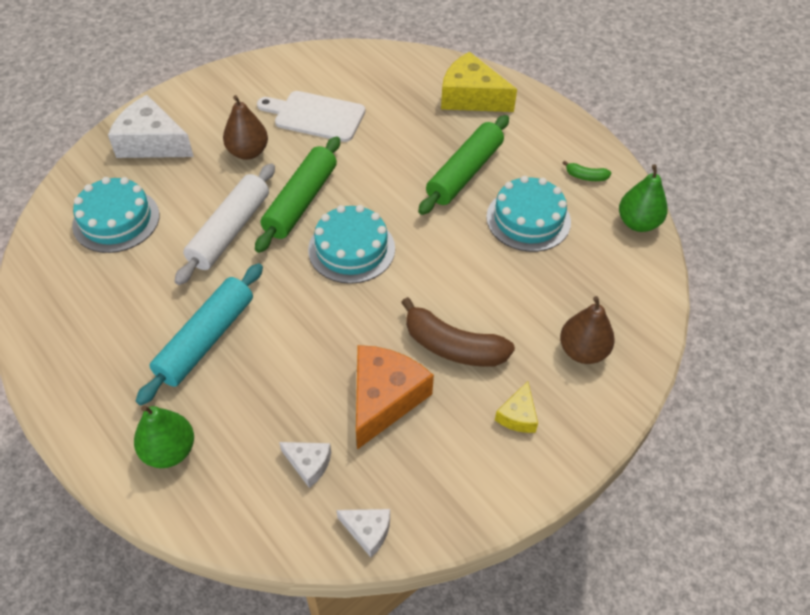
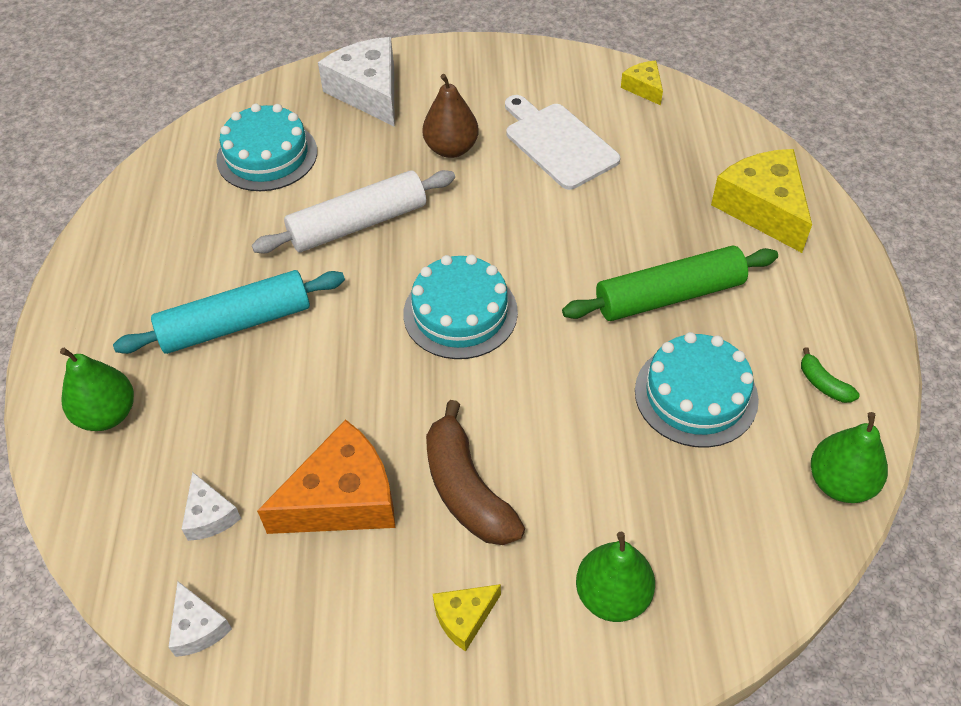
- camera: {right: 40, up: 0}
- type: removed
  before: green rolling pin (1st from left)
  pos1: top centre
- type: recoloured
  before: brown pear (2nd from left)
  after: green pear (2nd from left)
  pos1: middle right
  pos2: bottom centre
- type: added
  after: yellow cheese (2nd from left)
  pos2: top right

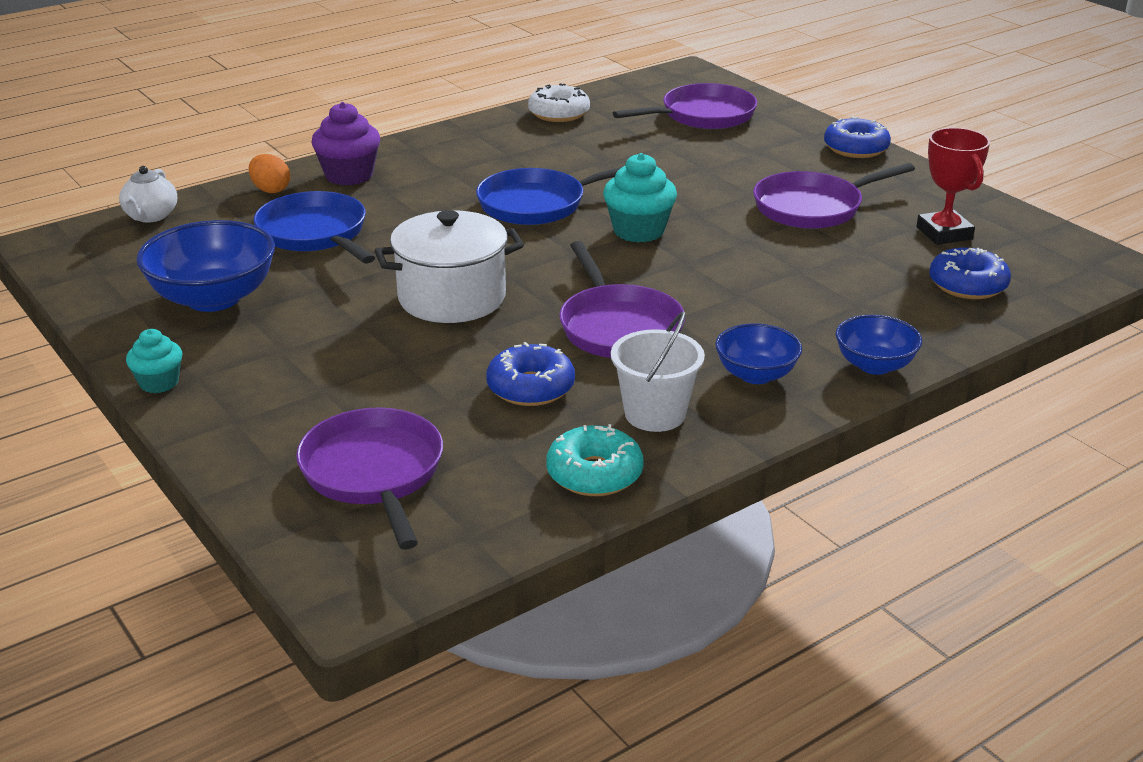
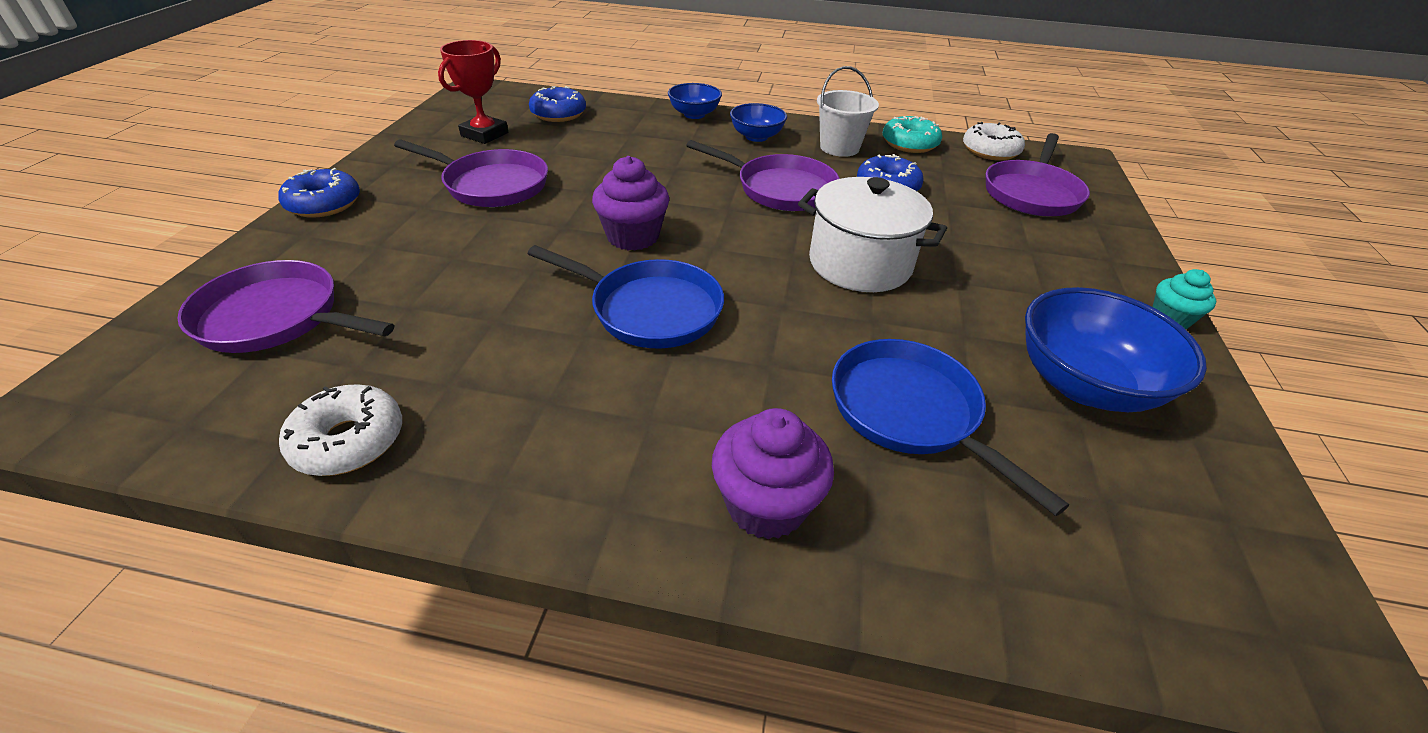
- camera: {right: -135, up: 10}
- type: recoloured
  before: turquoise cupcake (2nd from left)
  after: purple cupcake (1st from left)
  pos1: top centre
  pos2: top centre
- type: removed
  before: orange egg
  pos1: top left
- type: removed
  before: white teapot
  pos1: top left
- type: turned
  before: blue pan (1st from left in the first image)
  pos1: top left
  pos2: centre
  turn: 135
- type: turned
  before: purple pan (2nd from left in the first image)
  pos1: centre
  pos2: top centre
  turn: 90
- type: added
  after: white donut (2nd from left)
  pos2: top right

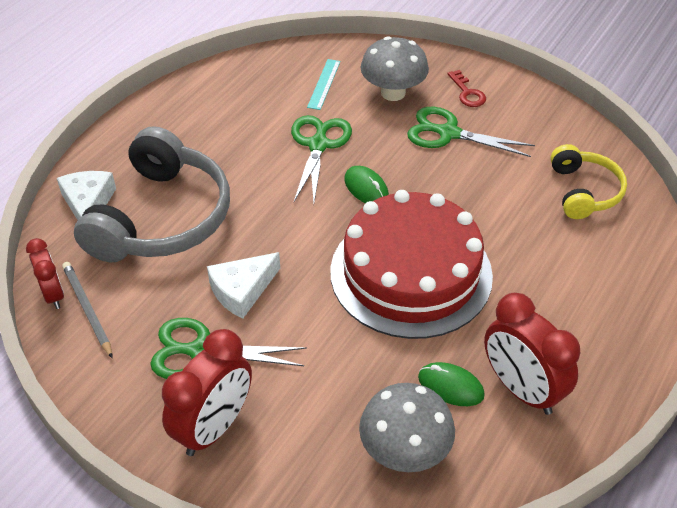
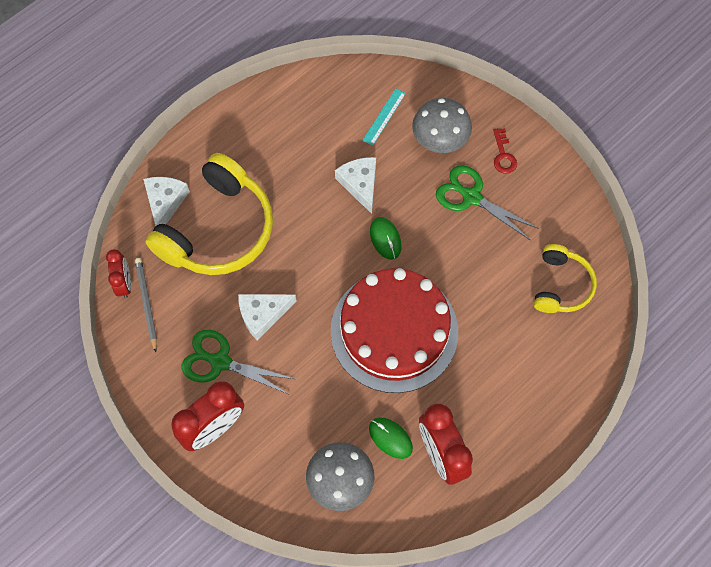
- camera: {right: 15, up: 20}
- type: replaced
  before: green scissors (2nd from left)
  after: white cheese (3rd from left)
  pos1: top centre
  pos2: top centre
- type: recoloured
  before: grey headphones
  after: yellow headphones (1st from left)
  pos1: middle left
  pos2: middle left

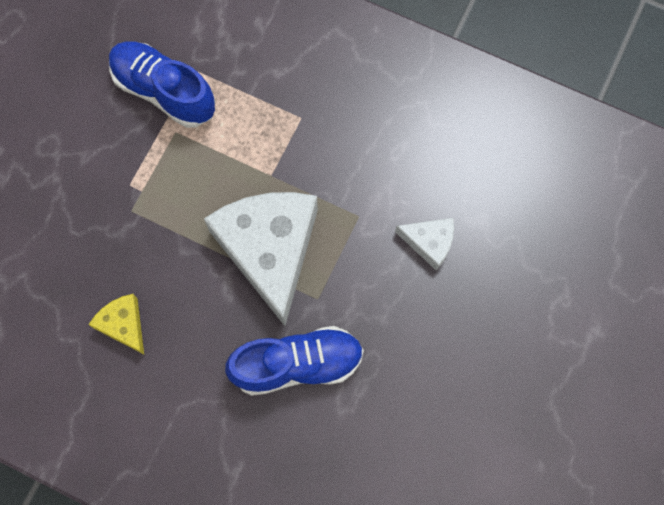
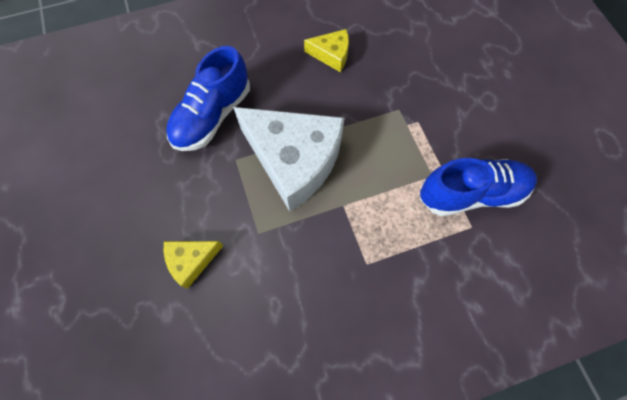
- camera: {right: 135, up: -5}
- type: recoloured
  before: white cheese (2nd from left)
  after: yellow cheese (1st from left)
  pos1: centre
  pos2: middle left

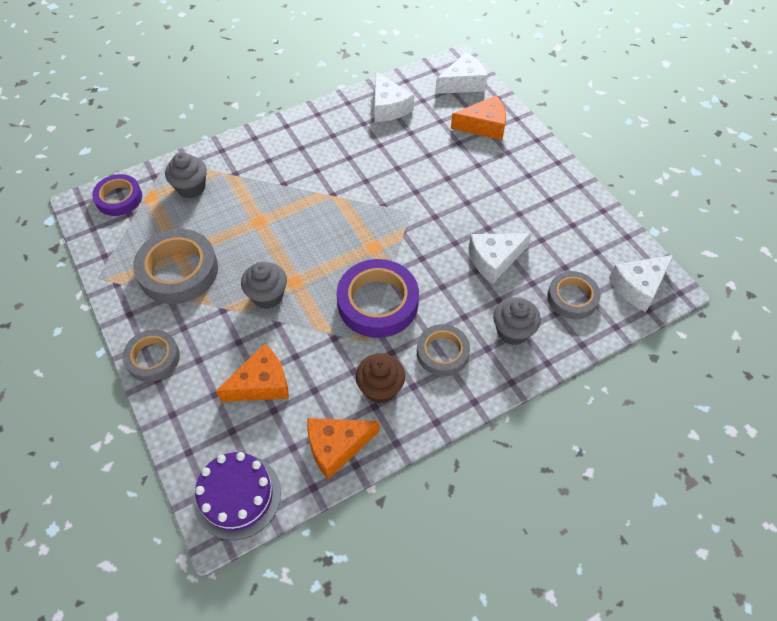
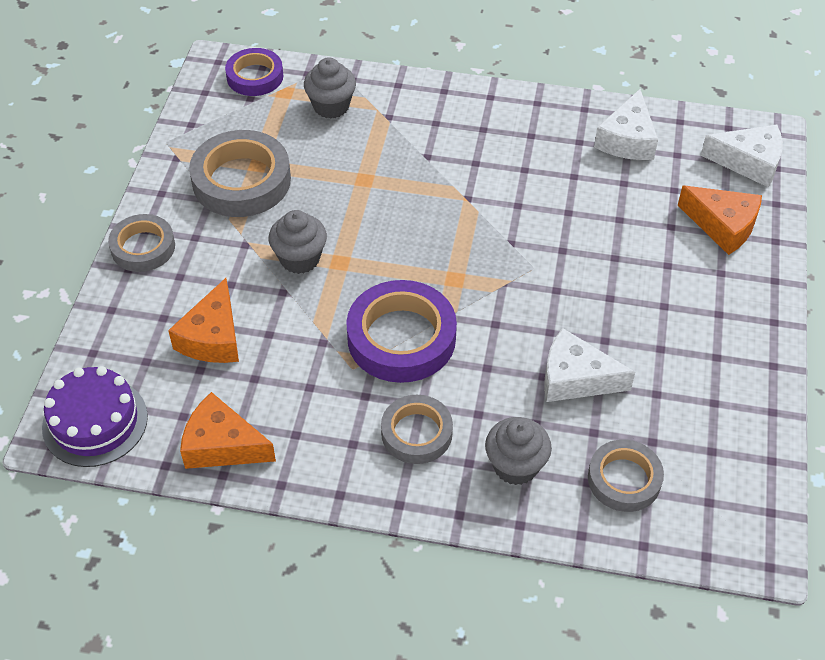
- camera: {right: 40, up: -5}
- type: removed
  before: white cheese (4th from left)
  pos1: middle right
- type: turned
  before: orange cheese (1st from left)
  pos1: middle left
  pos2: middle left
  turn: 90
- type: removed
  before: brown cupcake
  pos1: centre

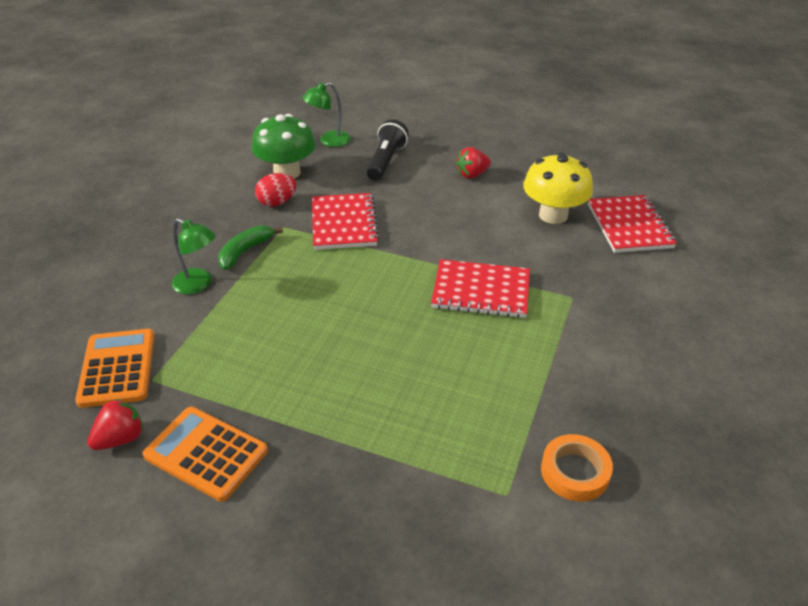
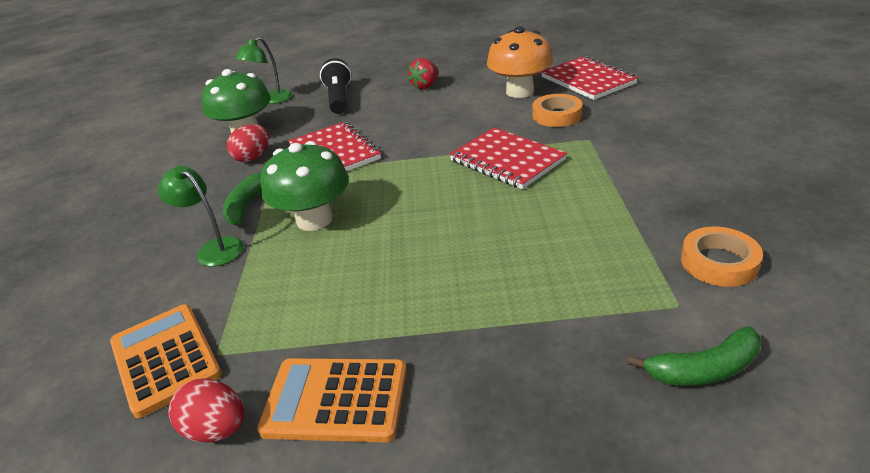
- camera: {right: -20, up: -5}
- type: recoloured
  before: yellow mushroom
  after: orange mushroom
  pos1: top right
  pos2: top centre
- type: turned
  before: green lamp (1st from left)
  pos1: middle left
  pos2: middle left
  turn: -150
- type: turned
  before: red notebook (2nd from left)
  pos1: centre
  pos2: centre
  turn: 60
- type: replaced
  before: red strawberry (1st from left)
  after: red egg (1st from left)
  pos1: bottom left
  pos2: bottom left
- type: added
  after: orange tape (1st from left)
  pos2: top centre
- type: added
  after: green mushroom (2nd from left)
  pos2: centre
- type: added
  after: green banana (2nd from left)
  pos2: bottom right

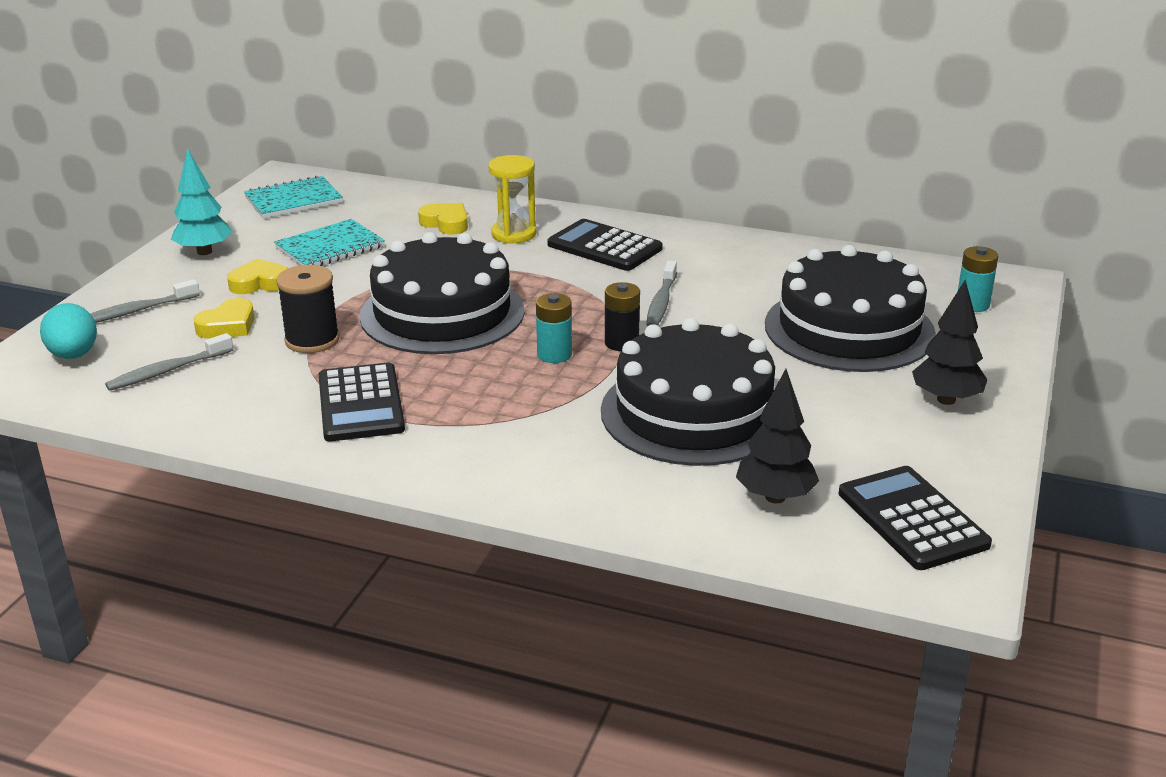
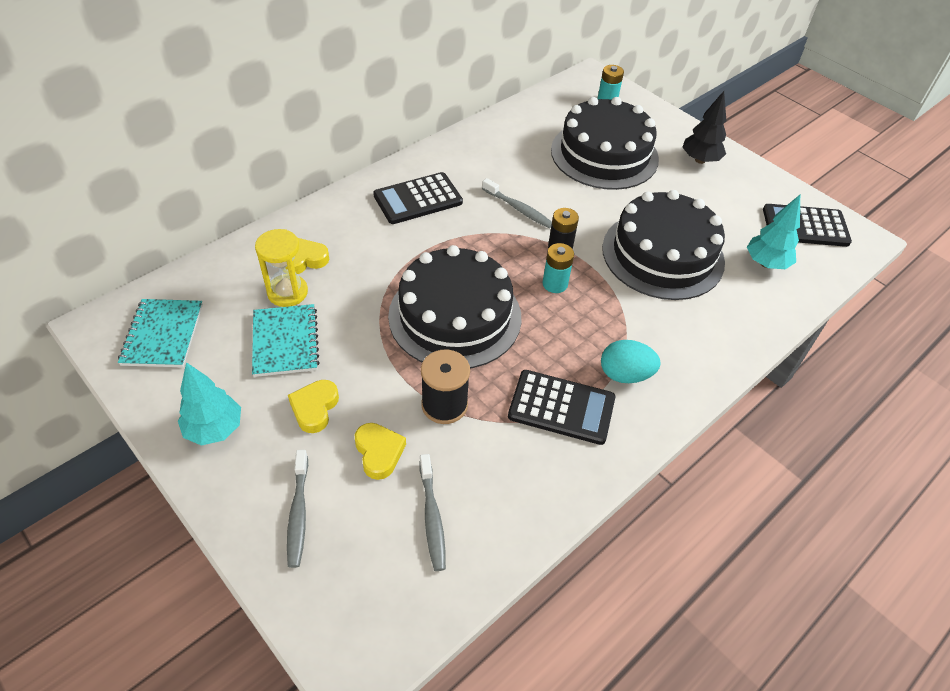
- camera: {right: -65, up: 20}
- type: moved
  before: yellow hourglass
  pos1: top centre
  pos2: middle left
- type: moved
  before: turquoise egg
  pos1: middle left
  pos2: centre
- type: recoloured
  before: black tree (1st from left)
  after: turquoise tree (2nd from left)
  pos1: centre
  pos2: middle right

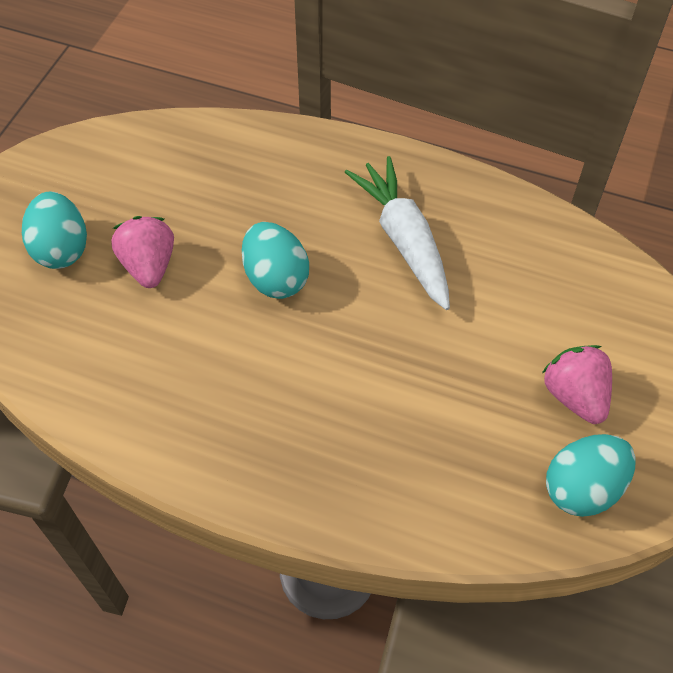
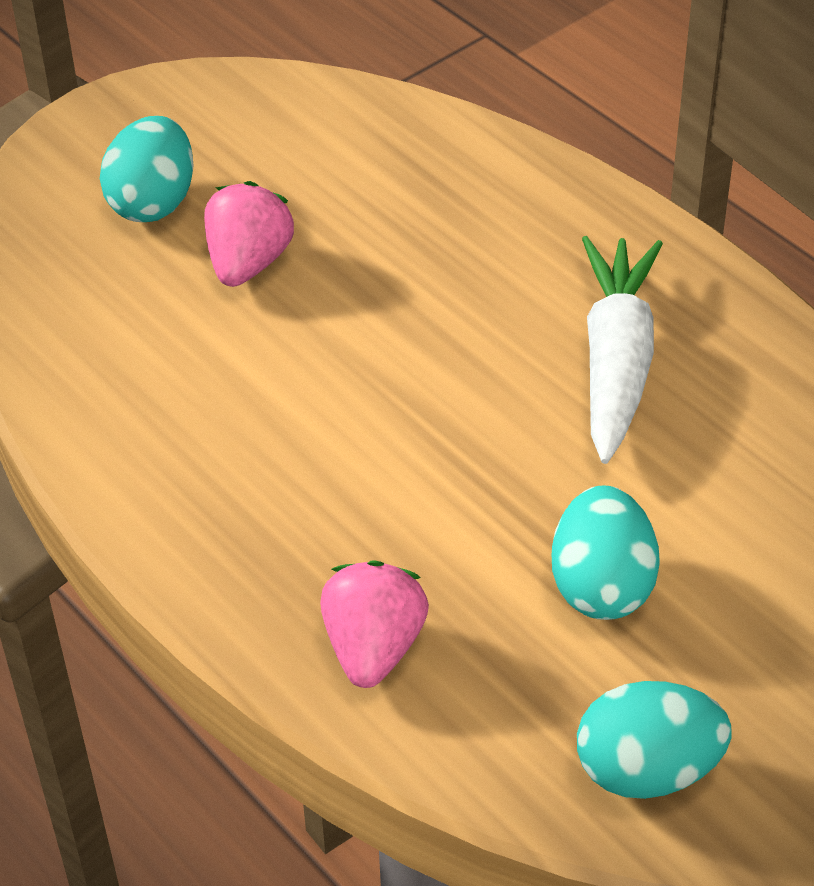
- camera: {right: 30, up: -10}
- type: moved
  before: turquoise egg (2nd from left)
  pos1: centre
  pos2: middle right
- type: moved
  before: pink strawberry (2nd from left)
  pos1: middle right
  pos2: bottom centre

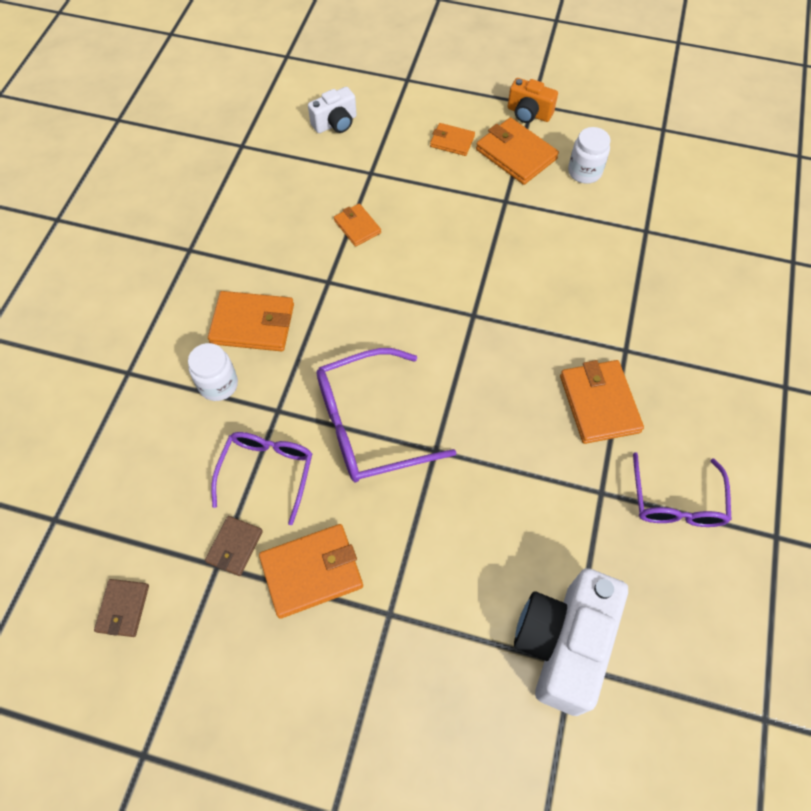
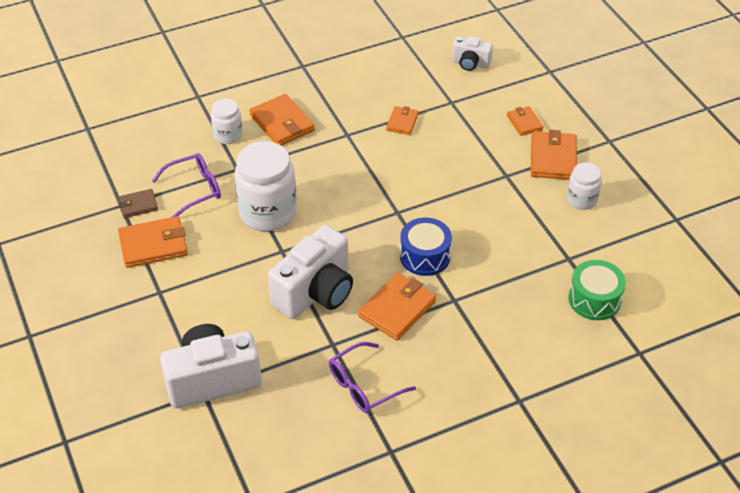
- camera: {right: 50, up: -15}
- type: removed
  before: orange camera
  pos1: top centre
- type: replaced
  before: purple glasses (2nd from left)
  after: white jar (2nd from left)
  pos1: centre
  pos2: centre
- type: turned
  before: orange wallet (2nd from left in the first image)
  pos1: bottom centre
  pos2: middle left
  turn: -45
- type: removed
  before: brown wallet (1st from left)
  pos1: bottom left
- type: added
  after: blue drum
  pos2: centre
- type: added
  after: white camera (2nd from left)
  pos2: centre
- type: added
  after: green drum
  pos2: middle right

